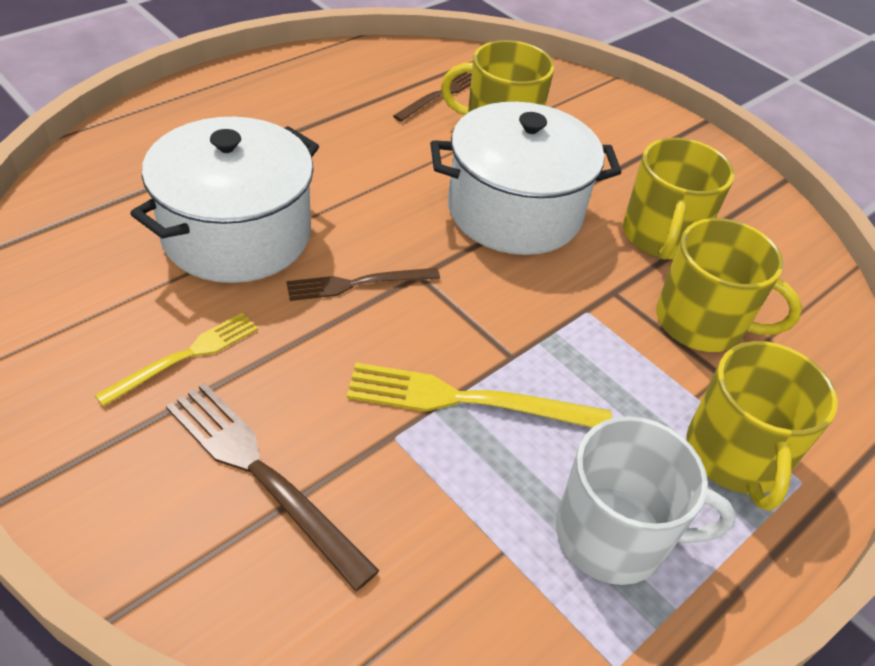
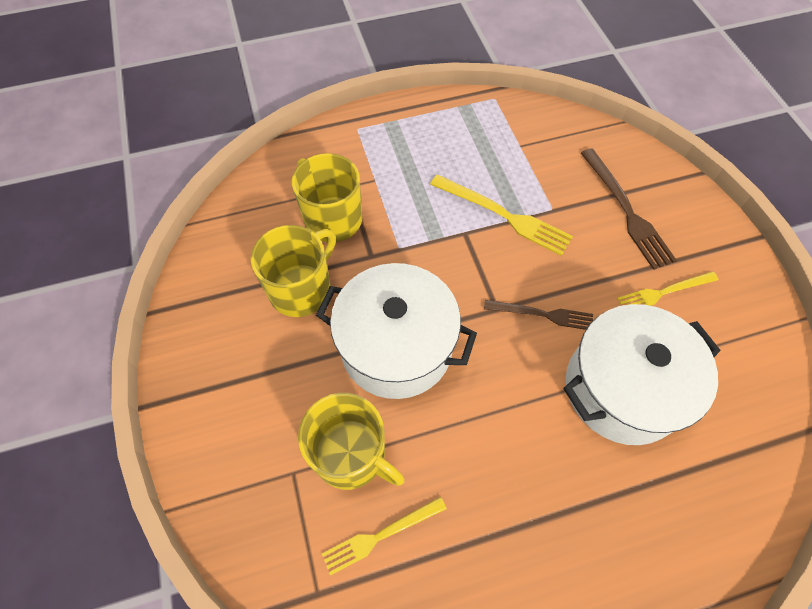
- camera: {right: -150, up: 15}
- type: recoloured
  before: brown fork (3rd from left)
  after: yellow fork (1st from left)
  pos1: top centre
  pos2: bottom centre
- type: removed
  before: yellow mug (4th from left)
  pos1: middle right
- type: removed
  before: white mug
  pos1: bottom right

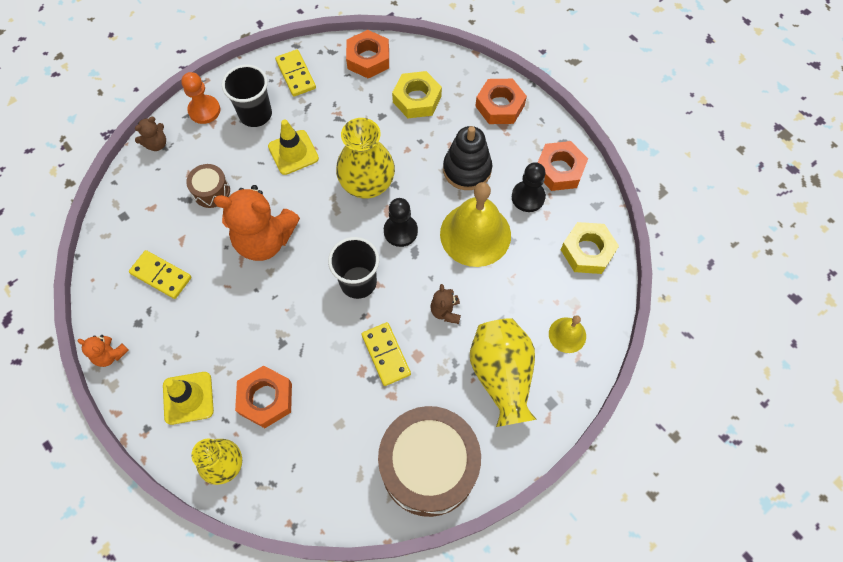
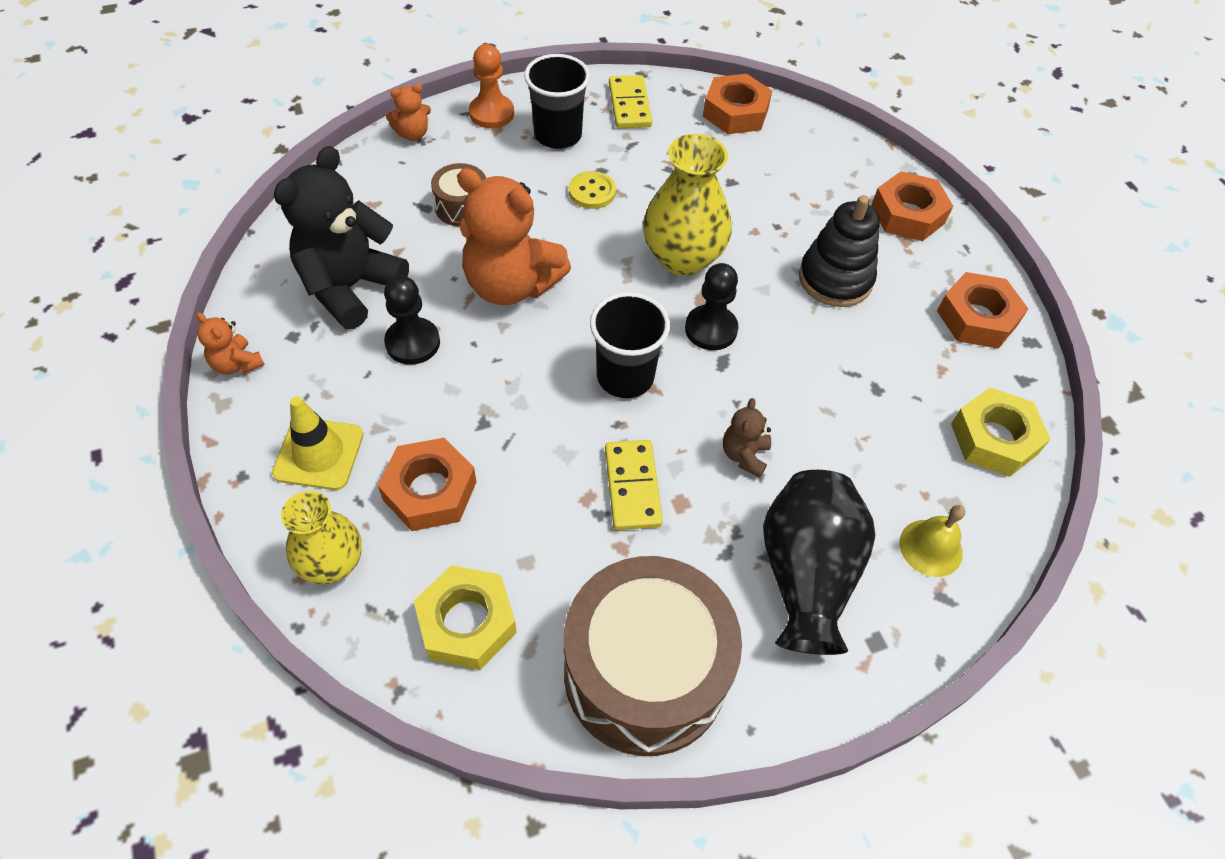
- camera: {right: 15, up: -10}
- type: moved
  before: yellow nut (1st from left)
  pos1: top centre
  pos2: bottom centre
- type: recoloured
  before: brown teddy bear (1st from left)
  after: orange teddy bear (2nd from left)
  pos1: top left
  pos2: top left
- type: replaced
  before: yellow traffic cone (2nd from left)
  after: yellow button
  pos1: top centre
  pos2: top centre
- type: moved
  before: black pawn (2nd from left in the first image)
  after: black pawn (1st from left)
  pos1: top centre
  pos2: centre
- type: removed
  before: yellow bell (1st from left)
  pos1: centre
- type: replaced
  before: yellow domino (1st from left)
  after: black teddy bear
  pos1: middle left
  pos2: top left
- type: recoloured
  before: yellow vase (3rd from left)
  after: black vase
  pos1: centre
  pos2: middle right

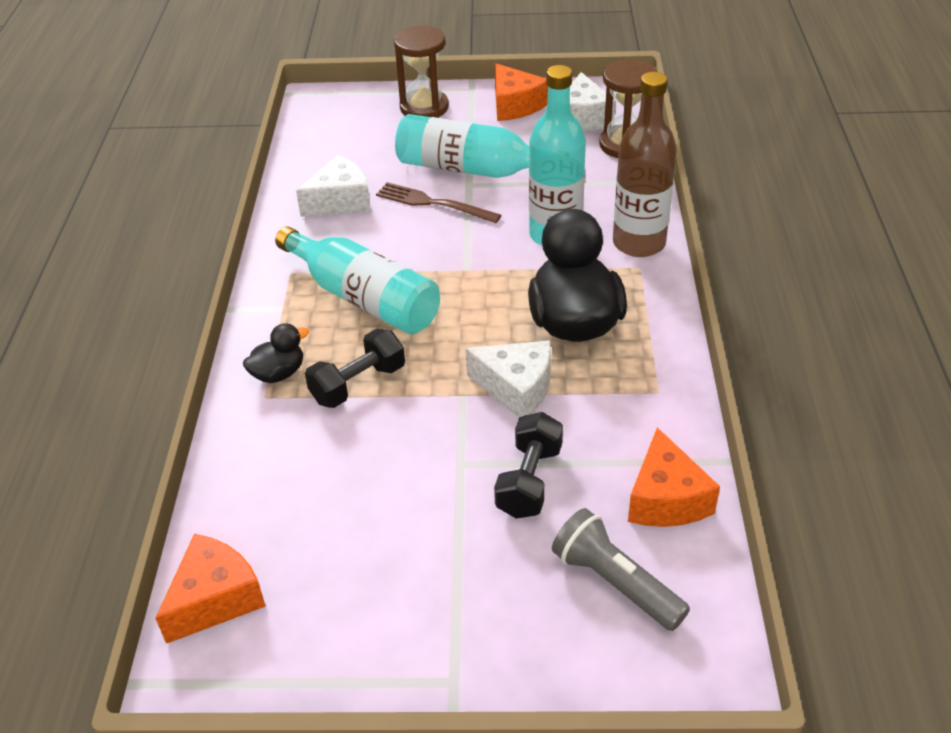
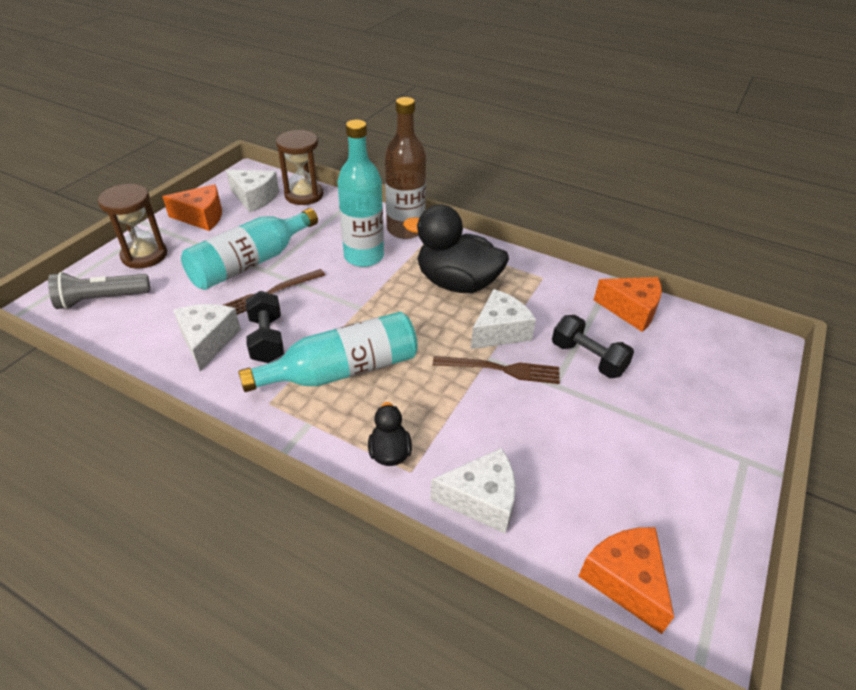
- camera: {right: -65, up: 0}
- type: moved
  before: black dumbbell (1st from left)
  pos1: centre
  pos2: middle left
- type: moved
  before: grey flashlight
  pos1: bottom centre
  pos2: middle left
- type: added
  after: brown fork (2nd from left)
  pos2: centre
- type: added
  after: white cheese (3rd from left)
  pos2: bottom centre

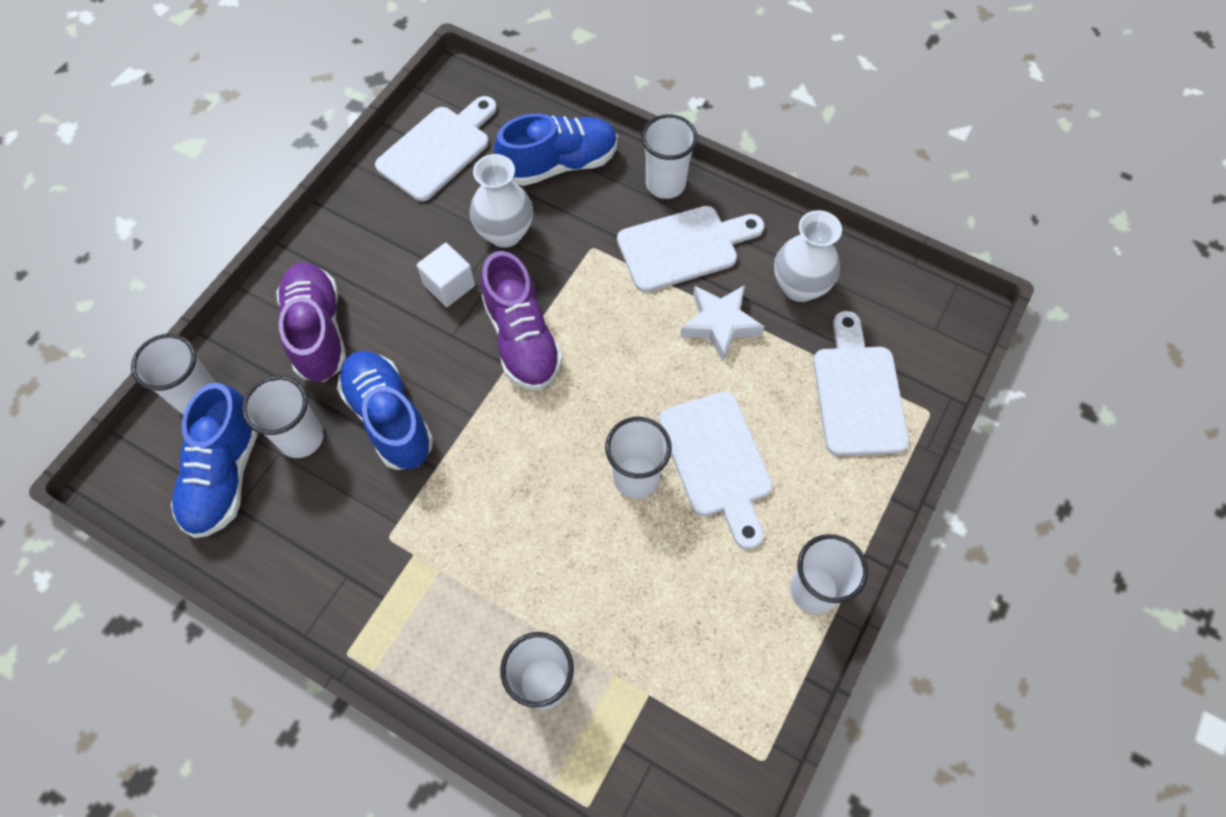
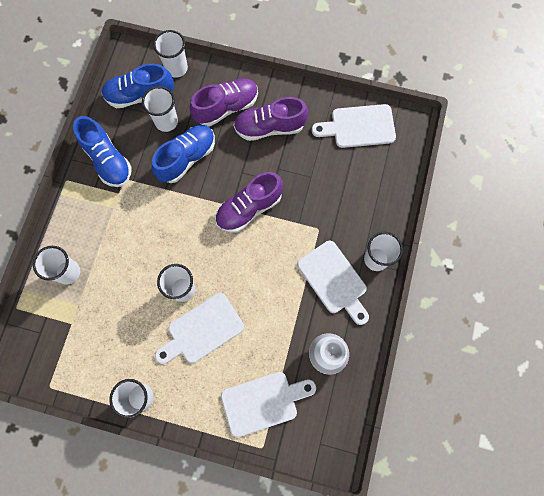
- camera: {right: 75, up: 10}
- type: turned
  before: white cutting board (1st from left in the first image)
  pos1: top centre
  pos2: top centre
  turn: 150
- type: moved
  before: blue shoe (3rd from left in the first image)
  after: blue shoe (1st from left)
  pos1: top centre
  pos2: top left
- type: removed
  before: white vase (1st from left)
  pos1: top centre
- type: removed
  before: white cube
  pos1: centre
- type: removed
  before: white star
  pos1: centre
- type: added
  after: purple shoe (3rd from left)
  pos2: top centre

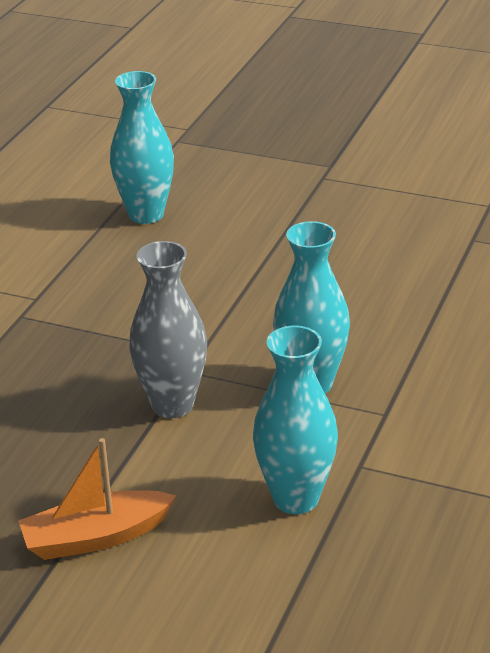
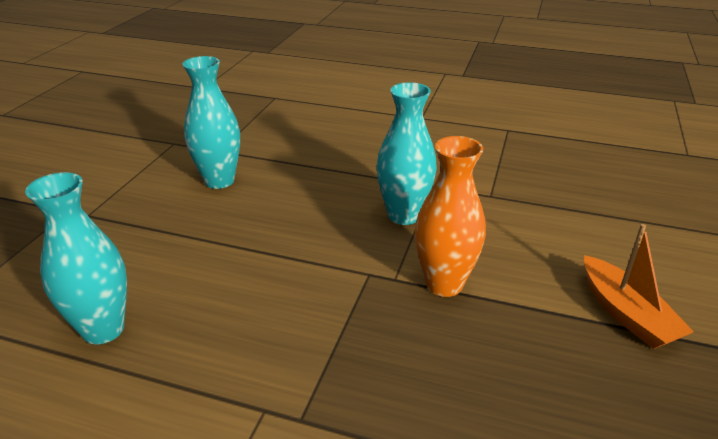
- camera: {right: -95, up: 0}
- type: recoloured
  before: grey vase
  after: orange vase
  pos1: centre
  pos2: centre
- type: moved
  before: turquoise vase (2nd from left)
  pos1: centre
  pos2: top left

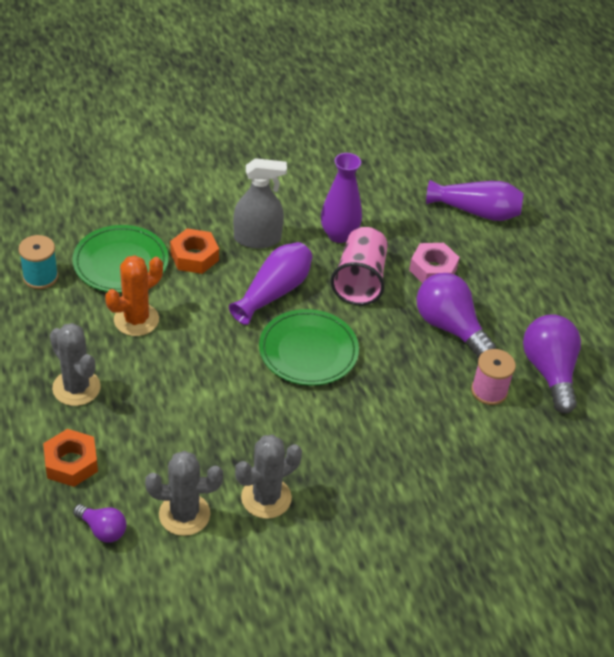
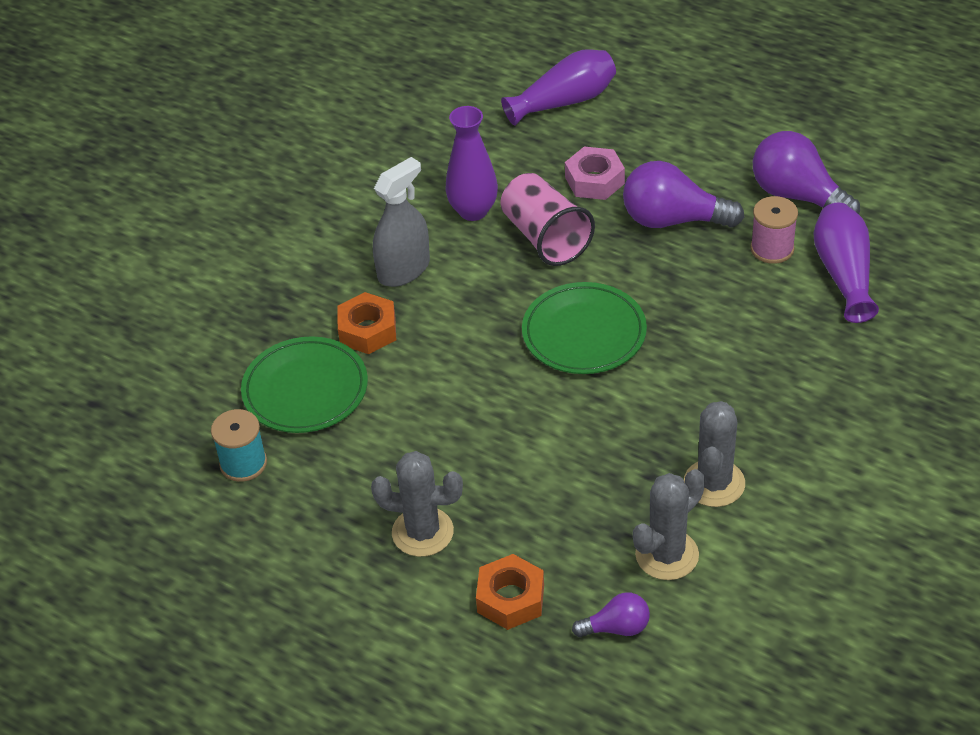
- camera: {right: -35, up: 0}
- type: moved
  before: purple vase (1st from left in the first image)
  after: purple vase (3rd from left)
  pos1: centre
  pos2: middle right
- type: removed
  before: orange cactus
  pos1: middle left

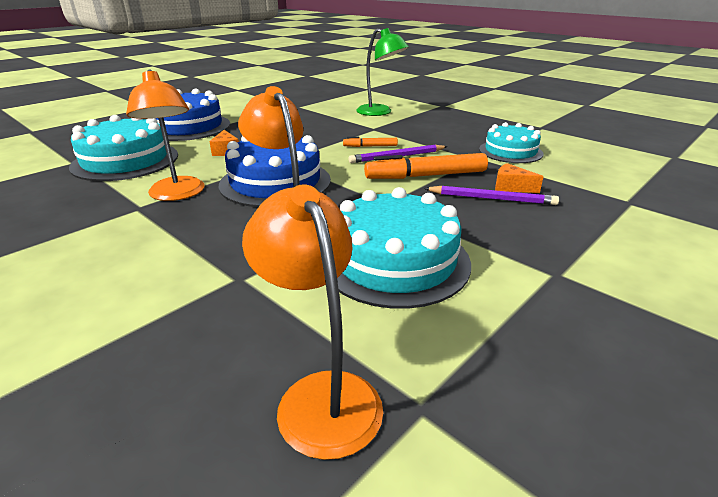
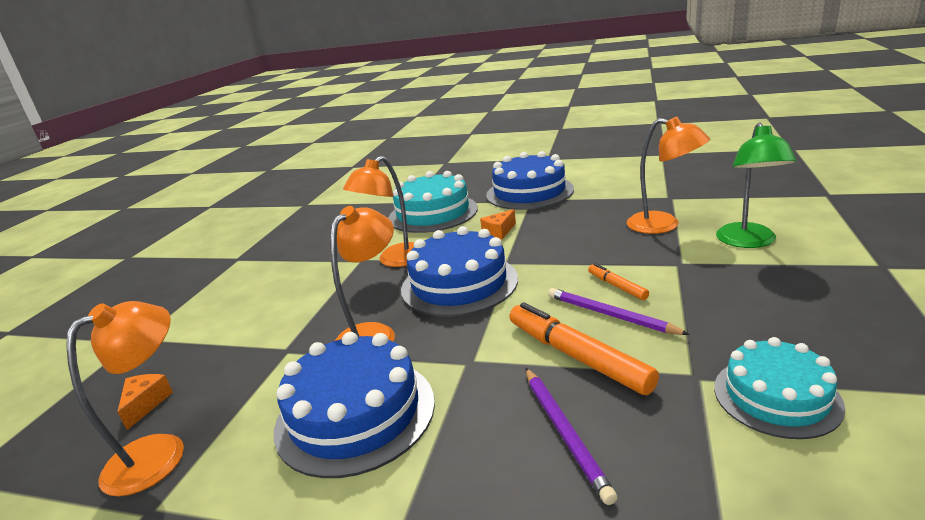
- camera: {right: 65, up: -5}
- type: moved
  before: orange cheese (2nd from left in the first image)
  after: orange cheese (1st from left)
  pos1: middle right
  pos2: bottom left
- type: recoloured
  before: turquoise cake (2nd from left)
  after: blue cake (1st from left)
  pos1: centre
  pos2: bottom centre
- type: added
  after: orange lamp (4th from left)
  pos2: middle right

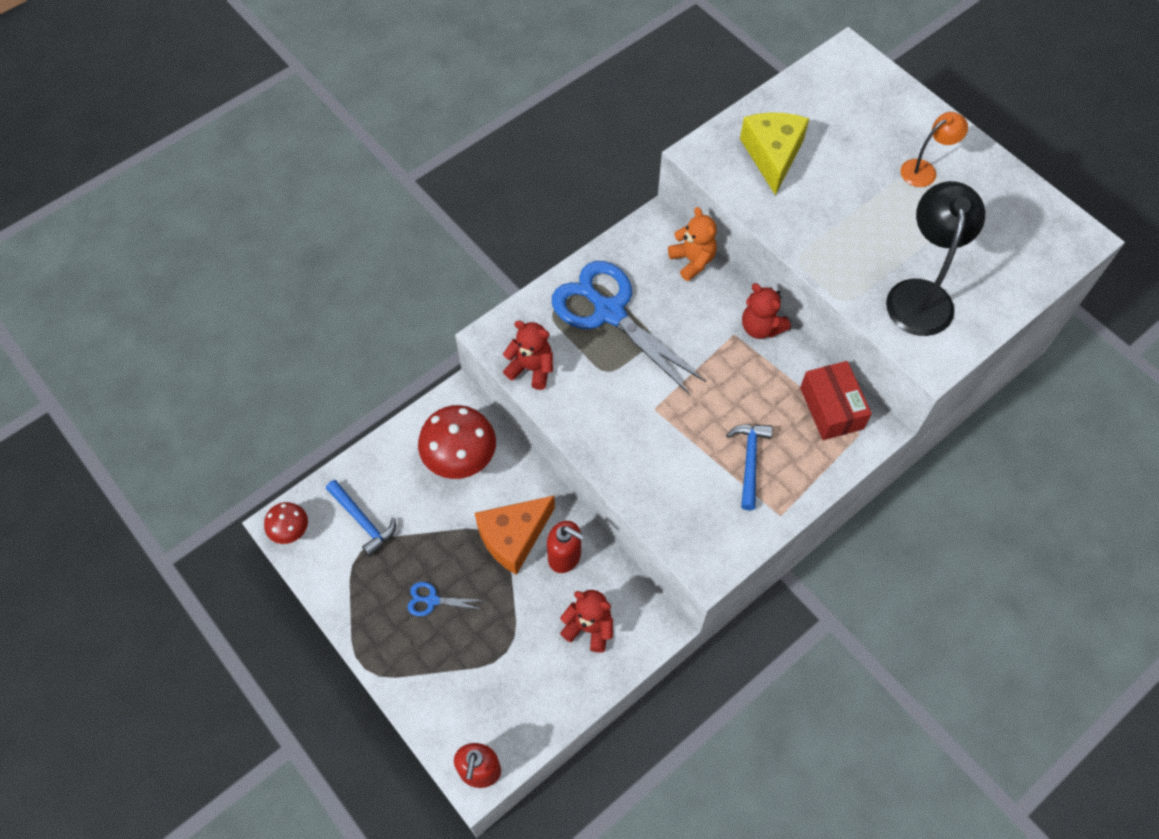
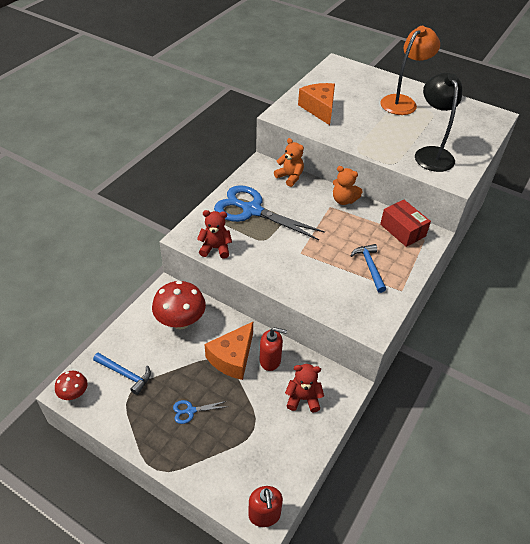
- camera: {right: -20, up: -15}
- type: recoloured
  before: yellow cheese
  after: orange cheese (2nd from left)
  pos1: top right
  pos2: top centre
- type: resized
  before: orange lamp
  pos1: top right
  pos2: top right
  scale: 1.78
- type: recoloured
  before: red teddy bear (3rd from left)
  after: orange teddy bear (2nd from left)
  pos1: centre
  pos2: centre

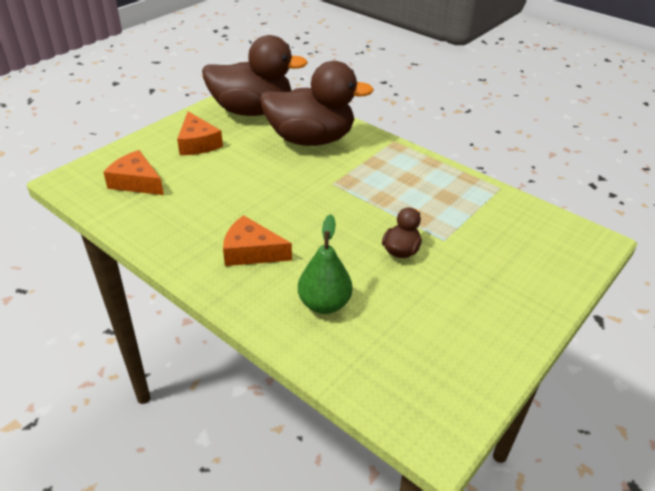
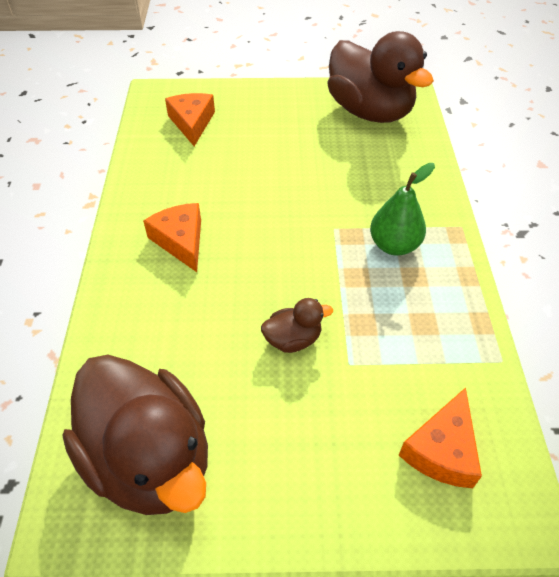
- camera: {right: 50, up: 10}
- type: moved
  before: brown duck (2nd from left in the first image)
  after: brown duck (1st from left)
  pos1: top centre
  pos2: bottom left
- type: moved
  before: orange cheese (2nd from left in the first image)
  after: orange cheese (3rd from left)
  pos1: top left
  pos2: bottom right
- type: moved
  before: green pear
  pos1: centre
  pos2: middle right

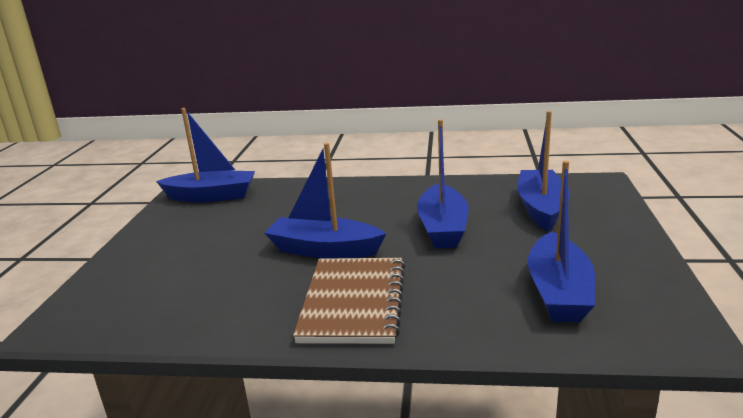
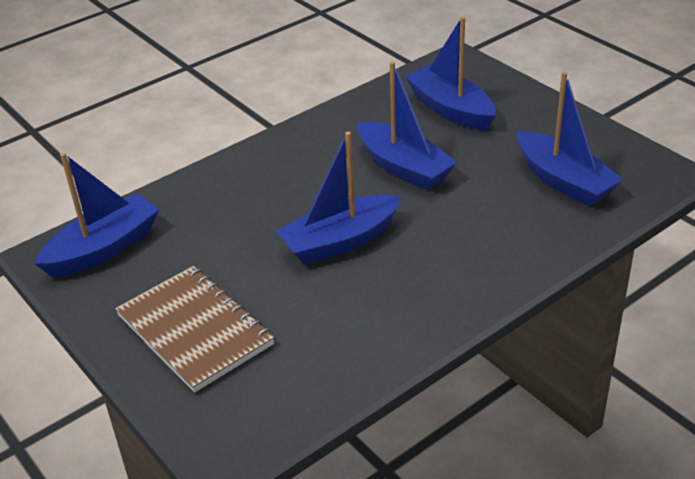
- camera: {right: -45, up: 15}
- type: moved
  before: brown notebook
  pos1: bottom centre
  pos2: bottom left

